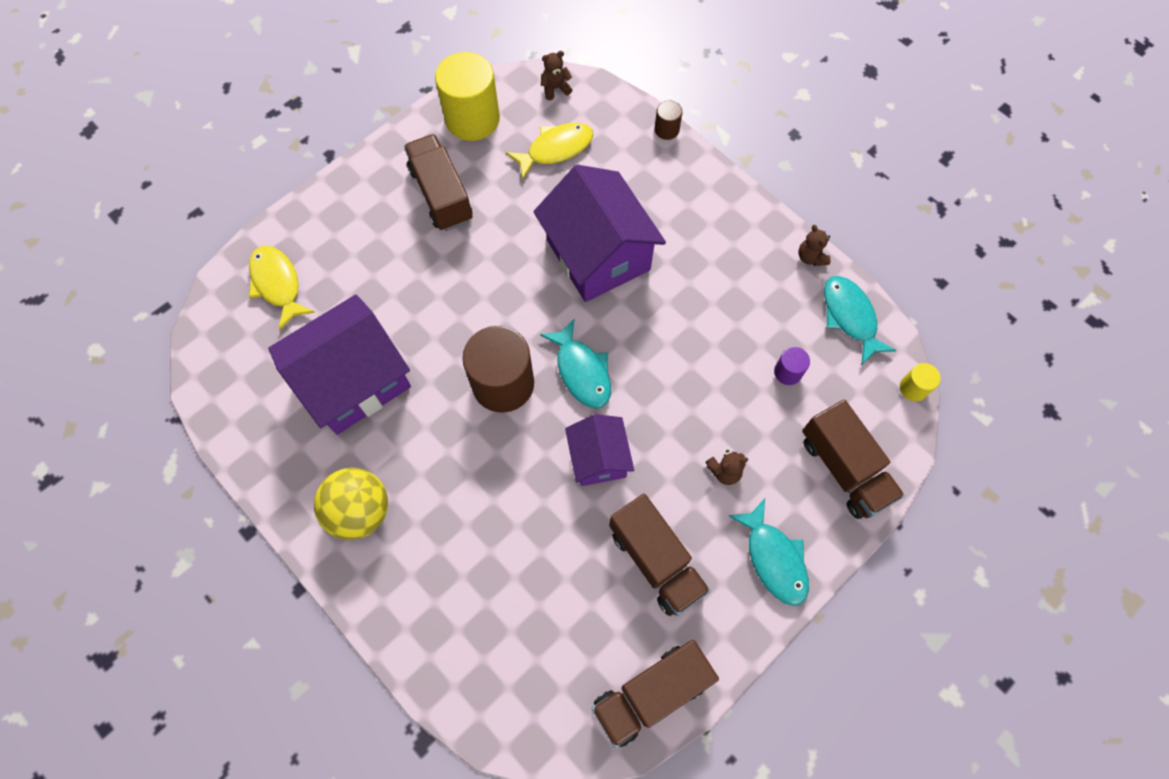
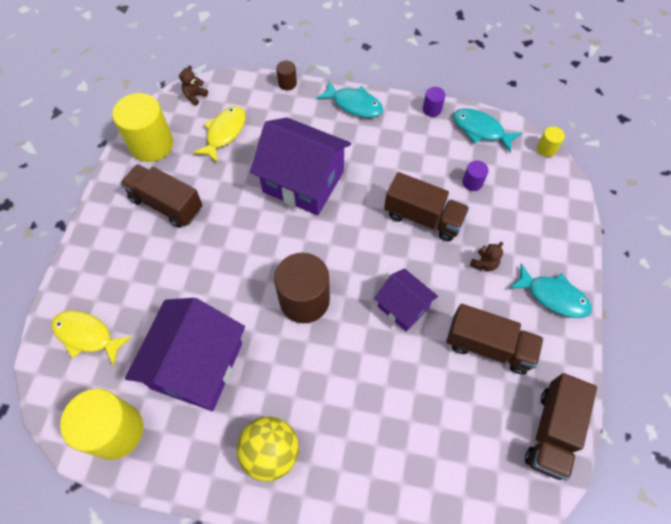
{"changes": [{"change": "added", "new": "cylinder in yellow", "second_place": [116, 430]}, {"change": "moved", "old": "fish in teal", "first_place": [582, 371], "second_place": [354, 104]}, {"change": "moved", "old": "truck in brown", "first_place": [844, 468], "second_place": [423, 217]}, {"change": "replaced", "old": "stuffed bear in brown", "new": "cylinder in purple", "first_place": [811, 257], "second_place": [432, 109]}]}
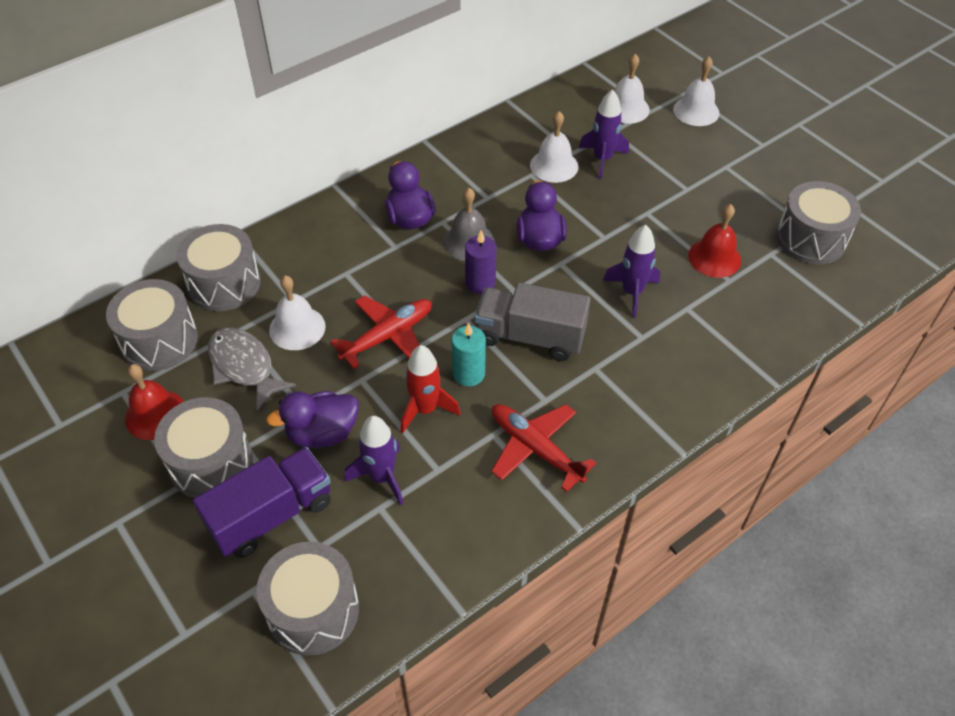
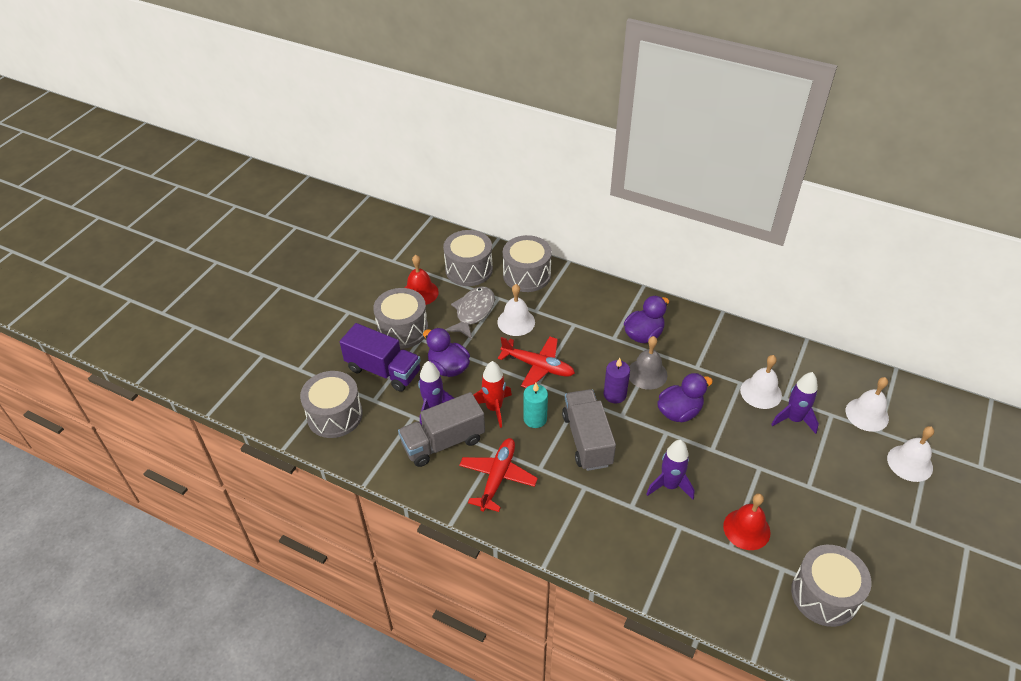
{"changes": [{"change": "added", "new": "truck in gray", "second_place": [443, 442]}]}
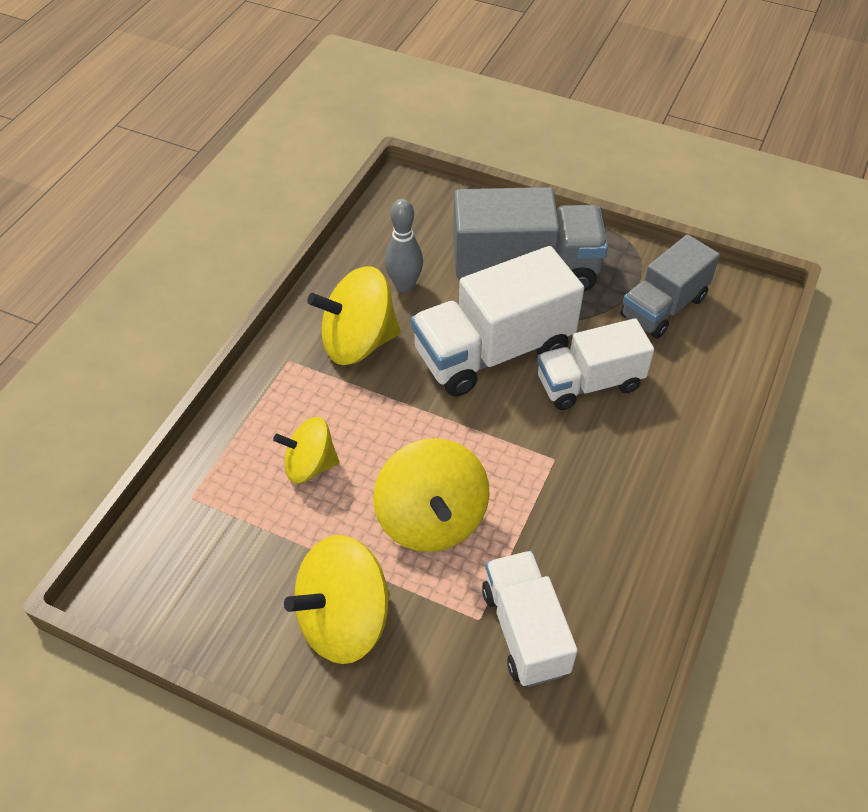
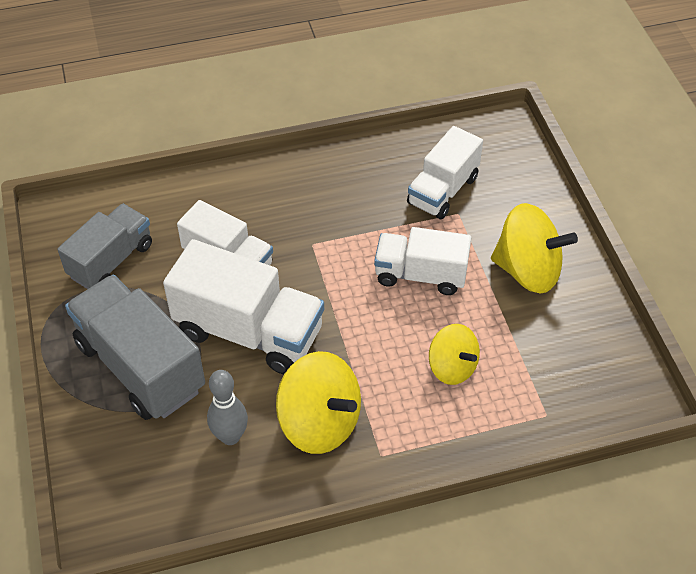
{"changes": [{"change": "replaced", "old": "whirligig in yellow", "new": "truck in pure white", "first_place": [431, 519], "second_place": [420, 275]}, {"change": "turned", "old": "truck in gray", "first_place": [663, 307], "second_place": [111, 260], "degrees": -60}]}
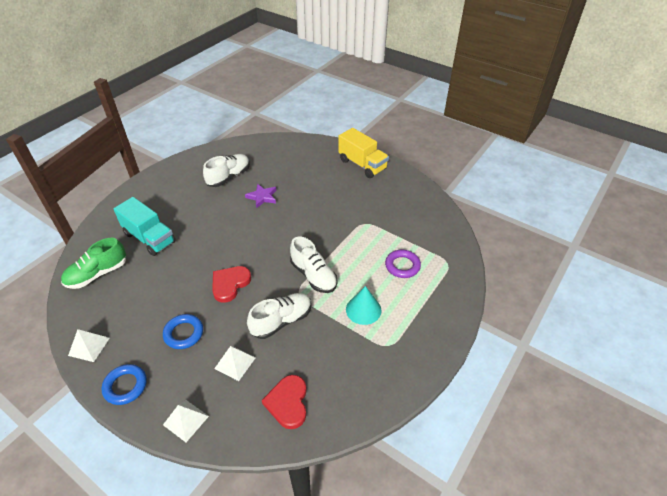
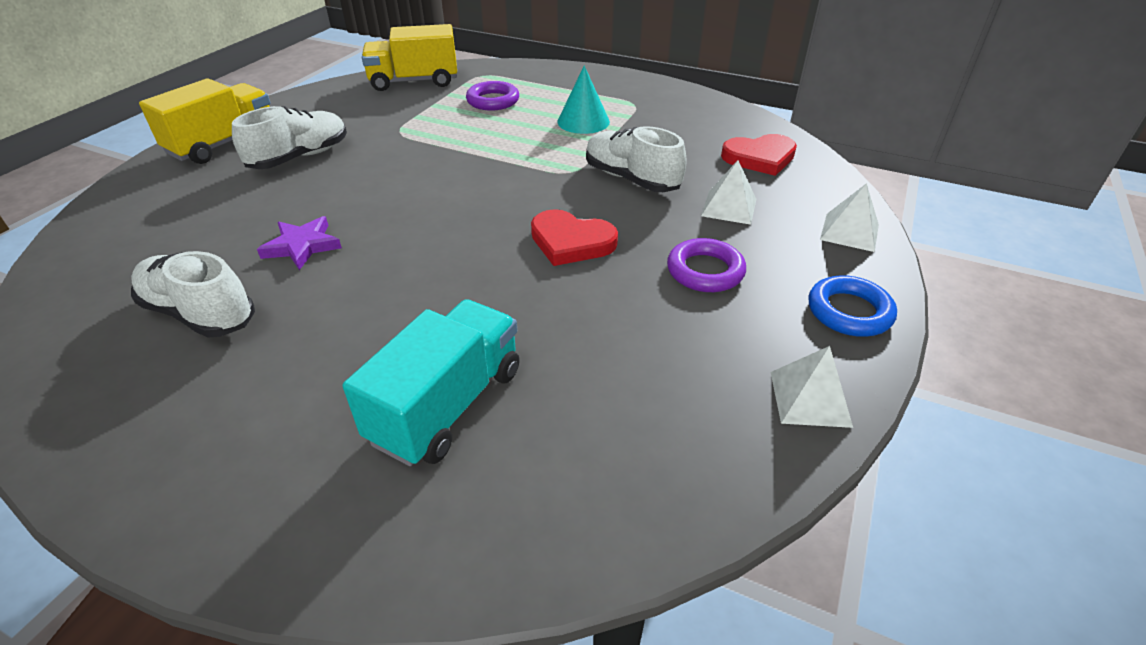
{"changes": [{"change": "removed", "old": "lace-up shoe in green", "first_place": [97, 274]}, {"change": "added", "new": "truck in yellow", "second_place": [414, 81]}, {"change": "moved", "old": "lace-up shoe in pure white", "first_place": [313, 275], "second_place": [300, 157]}, {"change": "recoloured", "old": "torus in royal blue", "new": "torus in purple", "first_place": [184, 333], "second_place": [705, 271]}]}
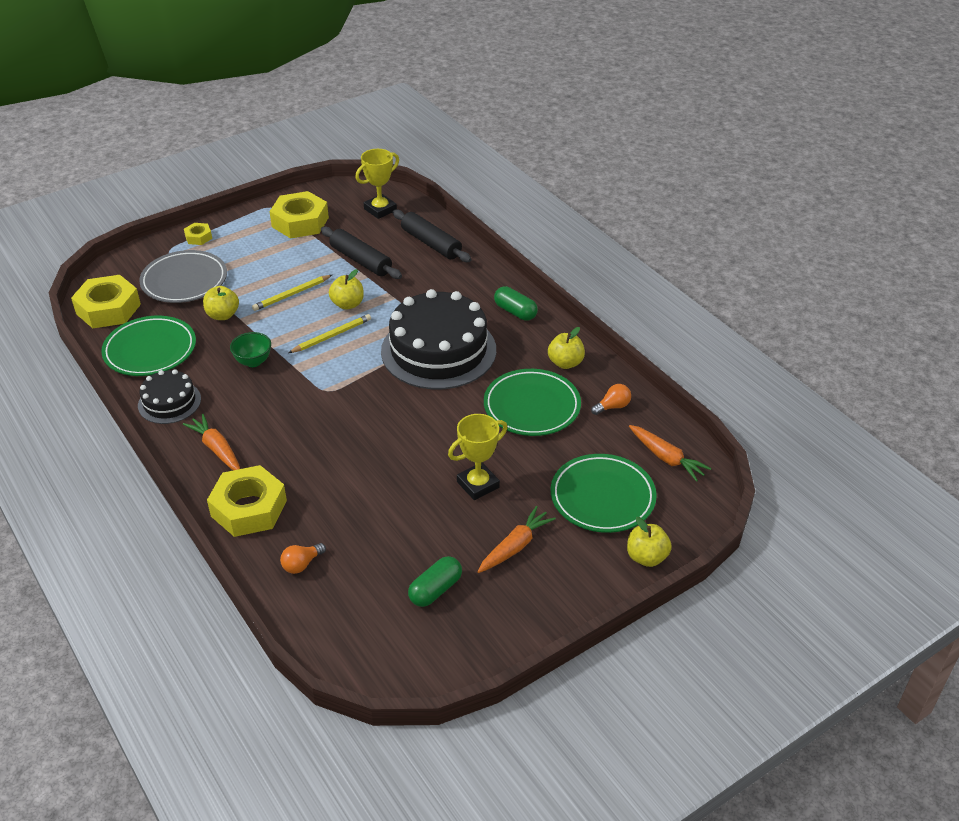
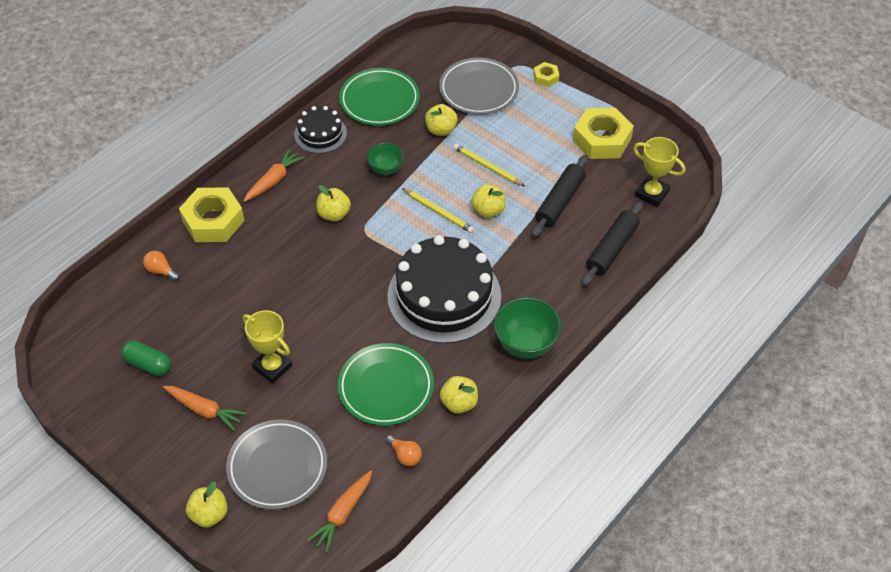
{"changes": [{"change": "removed", "old": "hex nut in yellow", "first_place": [108, 309]}, {"change": "added", "new": "apple fruit in yellow", "second_place": [334, 214]}, {"change": "replaced", "old": "capsule in green", "new": "bowl in green", "first_place": [515, 312], "second_place": [525, 344]}, {"change": "recoloured", "old": "dinner plate in green", "new": "dinner plate in gray", "first_place": [602, 497], "second_place": [277, 467]}]}
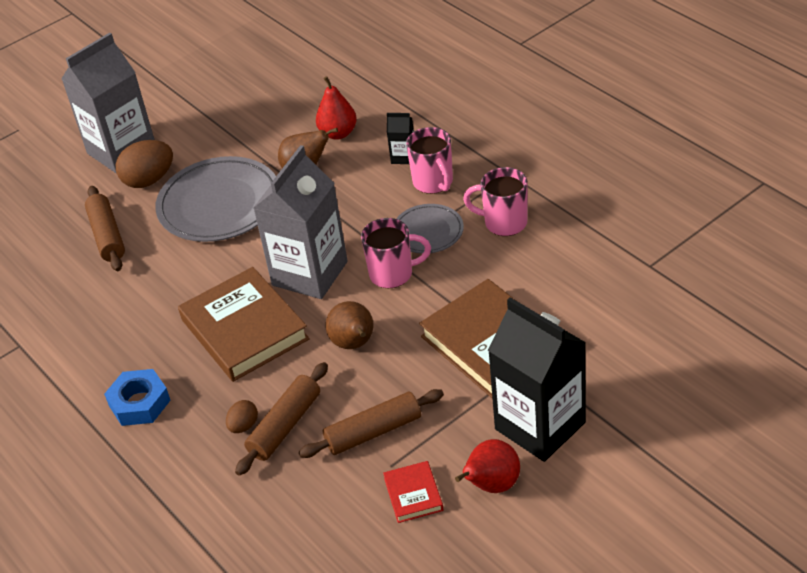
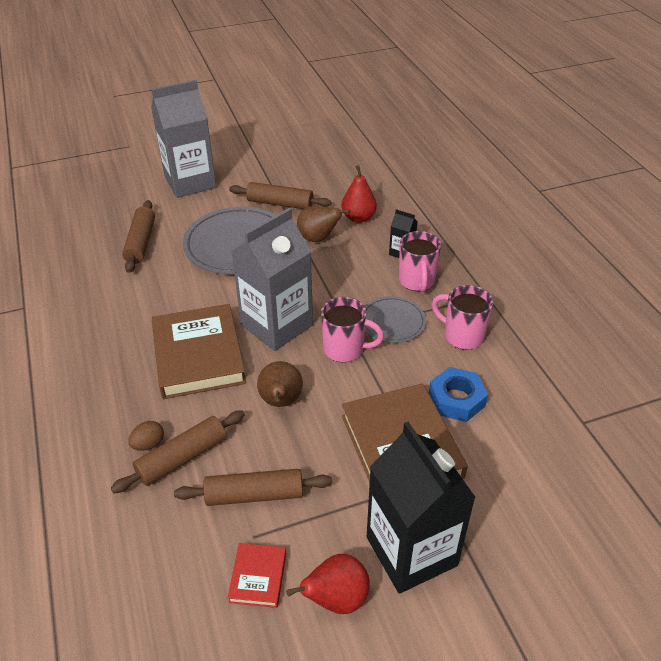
{"changes": [{"change": "removed", "old": "toy egg in brown", "first_place": [149, 180]}, {"change": "added", "new": "pastry roller in brown", "second_place": [280, 204]}, {"change": "moved", "old": "hex nut in royal blue", "first_place": [139, 403], "second_place": [456, 399]}]}
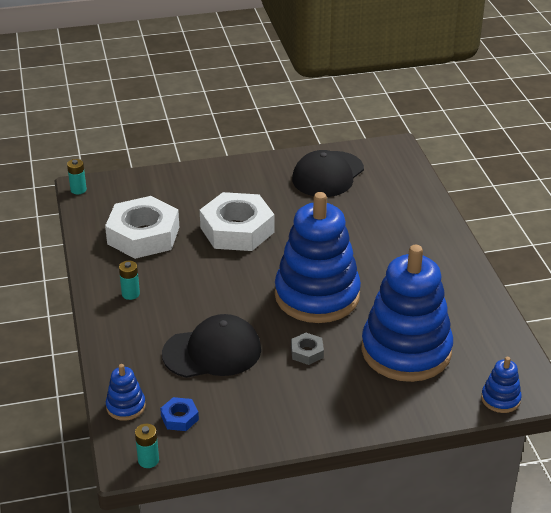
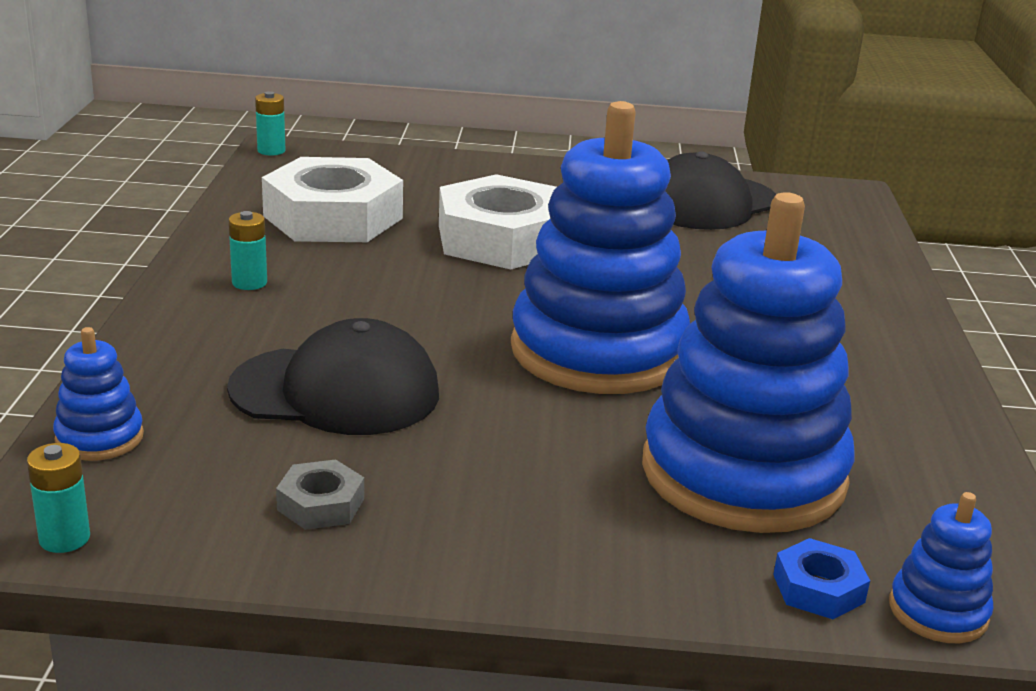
{"changes": [{"change": "moved", "old": "hex nut in royal blue", "first_place": [179, 418], "second_place": [818, 588]}, {"change": "moved", "old": "hex nut in gray", "first_place": [307, 352], "second_place": [321, 504]}]}
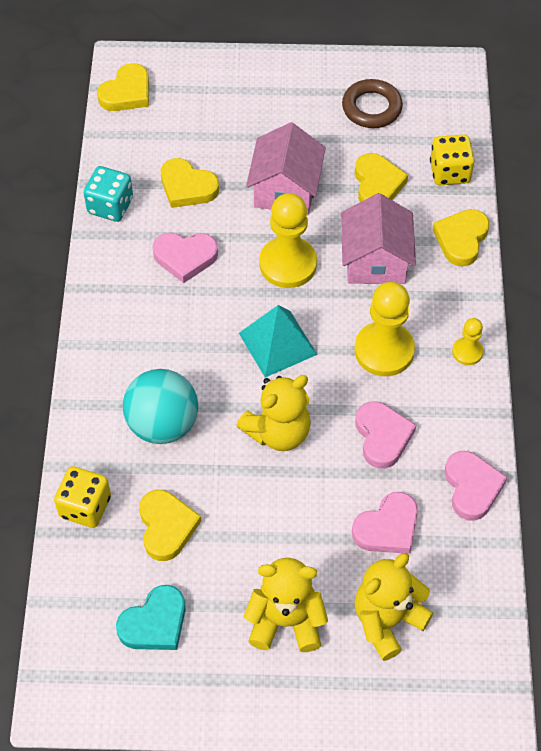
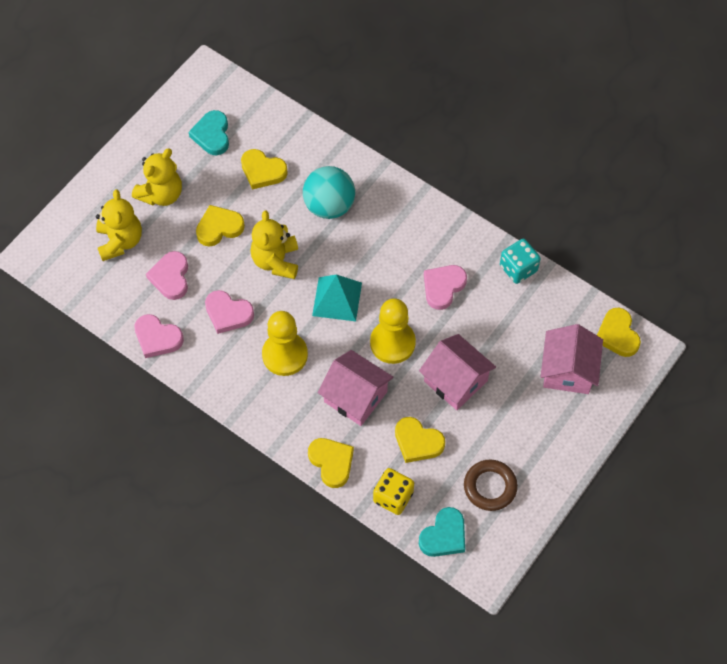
{"changes": [{"change": "removed", "old": "game die in yellow", "first_place": [85, 507]}, {"change": "removed", "old": "pawn in yellow", "first_place": [467, 352]}, {"change": "added", "new": "love heart in teal", "second_place": [444, 535]}, {"change": "added", "new": "cottage in rose-pink", "second_place": [568, 370]}, {"change": "moved", "old": "love heart in yellow", "first_place": [187, 187], "second_place": [219, 228]}]}
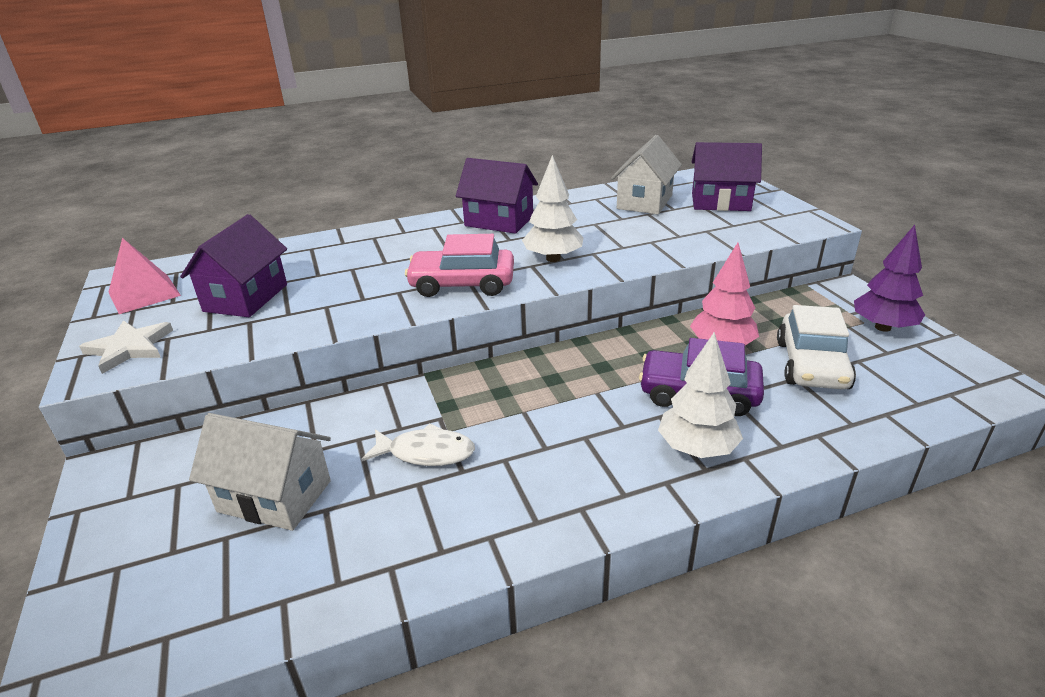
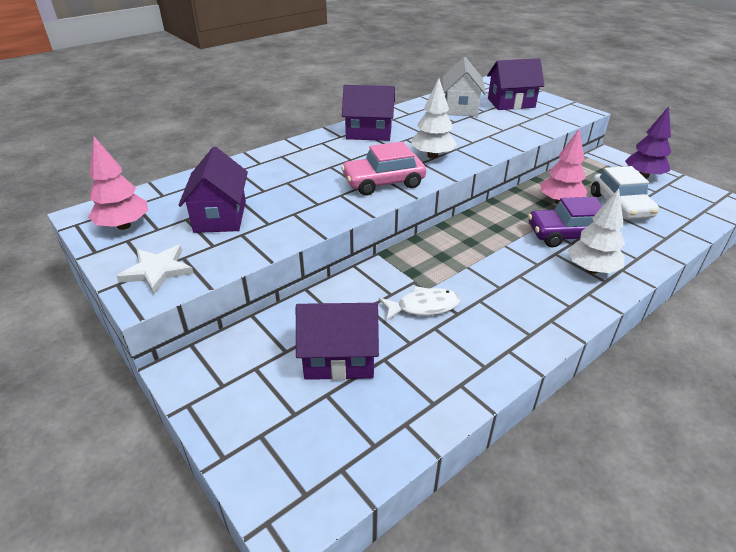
{"changes": [{"change": "replaced", "old": "pyramid shape in rose-pink", "new": "toy tree in rose-pink", "first_place": [144, 293], "second_place": [124, 226]}, {"change": "recoloured", "old": "cottage in pure white", "new": "cottage in purple", "first_place": [275, 496], "second_place": [339, 359]}]}
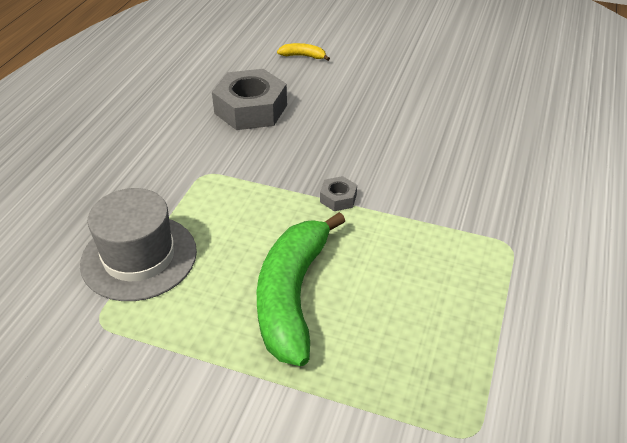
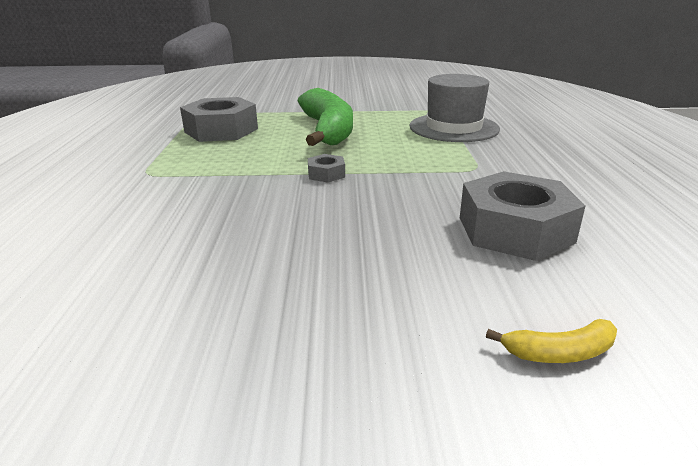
{"changes": [{"change": "added", "new": "hex nut in gray", "second_place": [221, 130]}]}
